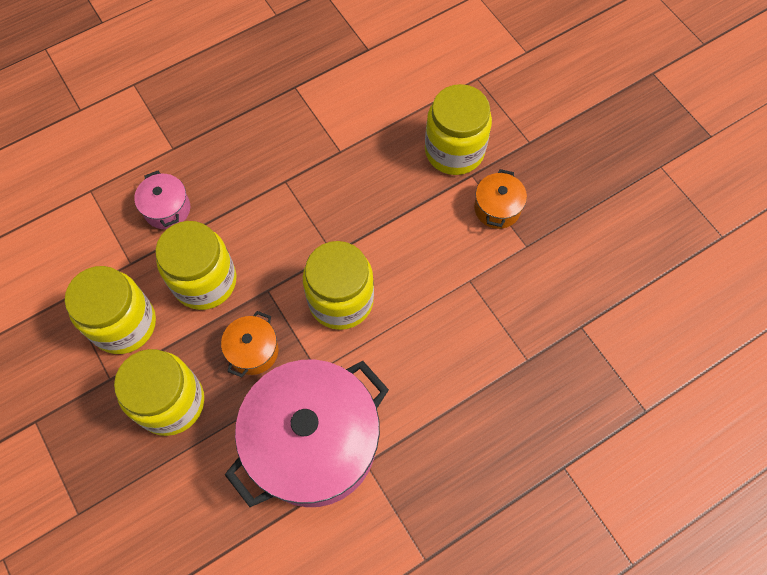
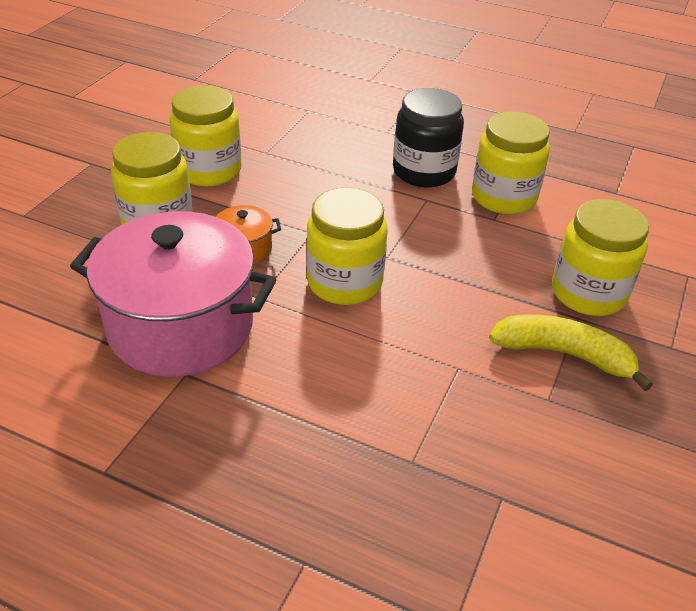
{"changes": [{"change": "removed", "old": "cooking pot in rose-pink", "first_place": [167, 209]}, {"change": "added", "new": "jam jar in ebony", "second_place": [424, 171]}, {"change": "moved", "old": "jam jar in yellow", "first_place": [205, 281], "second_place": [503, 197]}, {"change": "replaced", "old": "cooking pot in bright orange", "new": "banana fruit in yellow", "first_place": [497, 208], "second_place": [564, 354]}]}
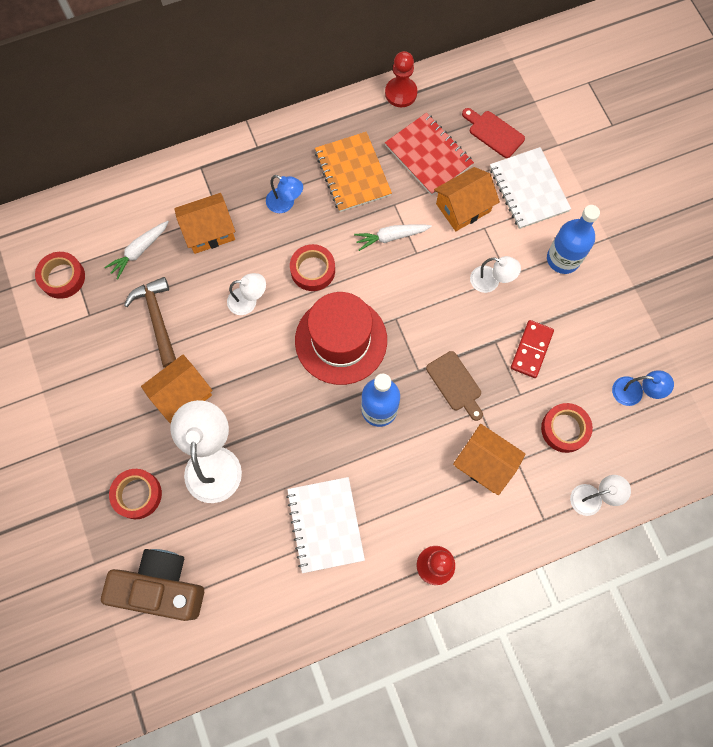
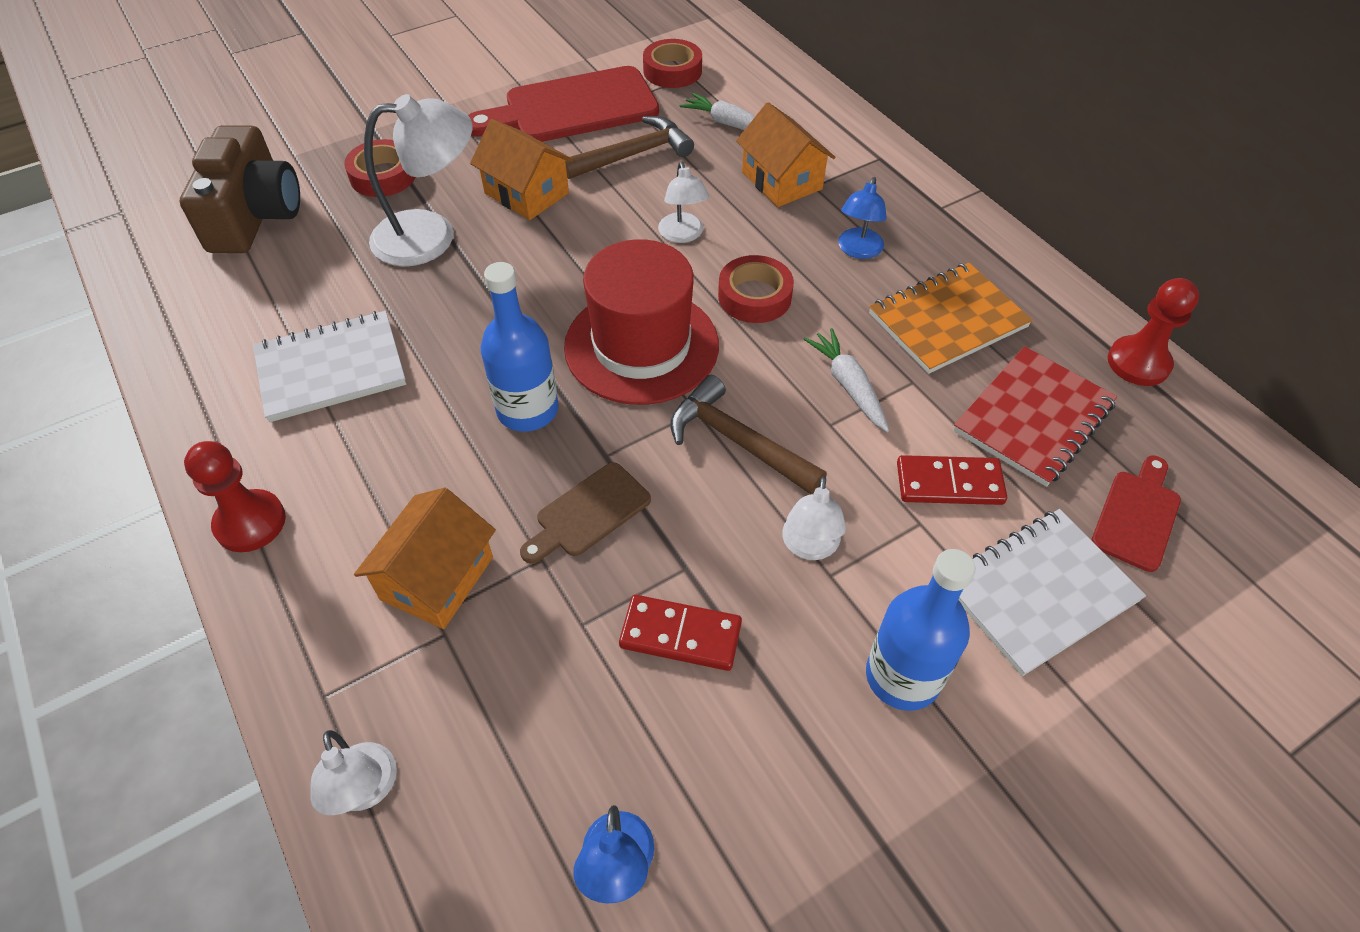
{"changes": [{"change": "removed", "old": "roll of tape in scarlet", "first_place": [564, 429]}, {"change": "added", "new": "cutting board in scarlet", "second_place": [573, 108]}, {"change": "added", "new": "claw hammer in brown", "second_place": [737, 441]}, {"change": "replaced", "old": "cottage in bright orange", "new": "domino piece in scarlet", "first_place": [463, 207], "second_place": [949, 483]}]}
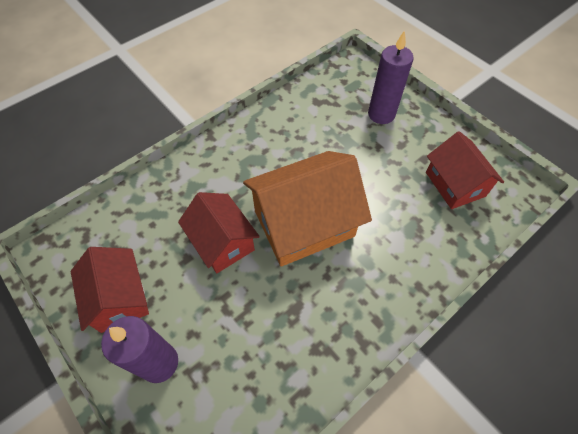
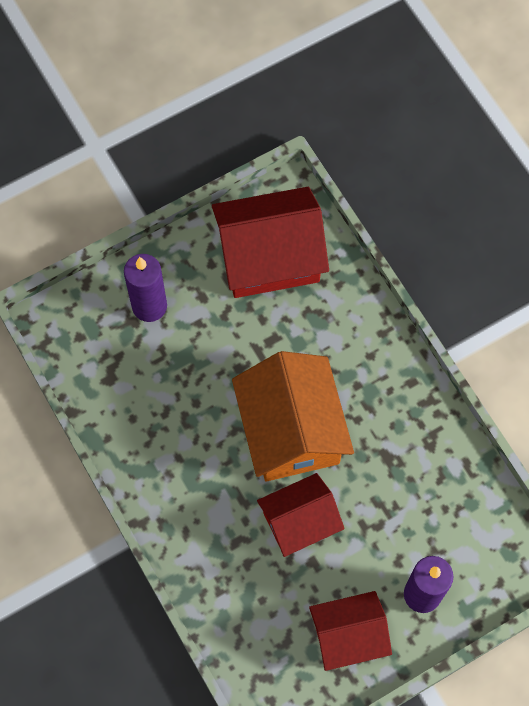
{"changes": [{"change": "resized", "old": "cottage in scarlet", "first_place": [455, 184], "second_place": [269, 257], "factor": 1.59}]}
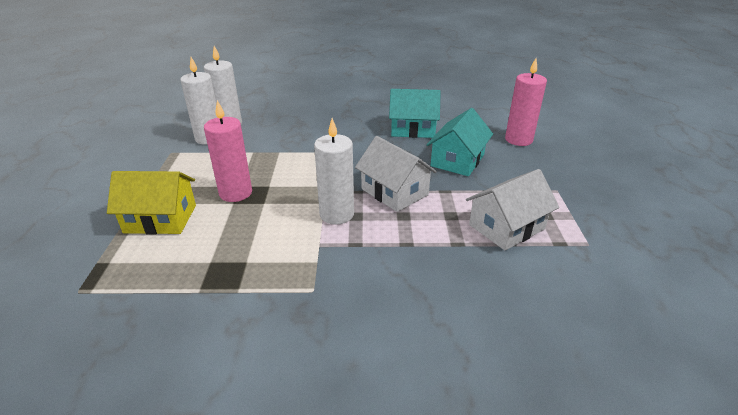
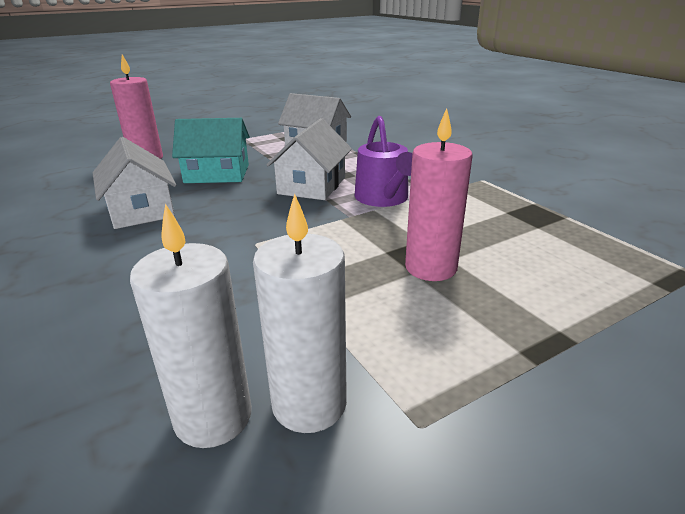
{"changes": [{"change": "removed", "old": "cottage in yellow", "first_place": [160, 219]}, {"change": "replaced", "old": "wax candle in pure white", "new": "watering can in purple", "first_place": [336, 214], "second_place": [384, 198]}, {"change": "recoloured", "old": "cottage in teal", "new": "cottage in pure white", "first_place": [413, 129], "second_place": [141, 210]}]}
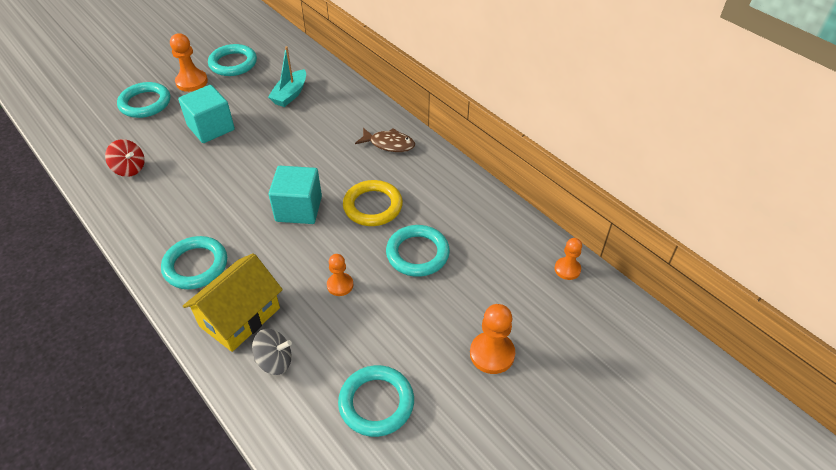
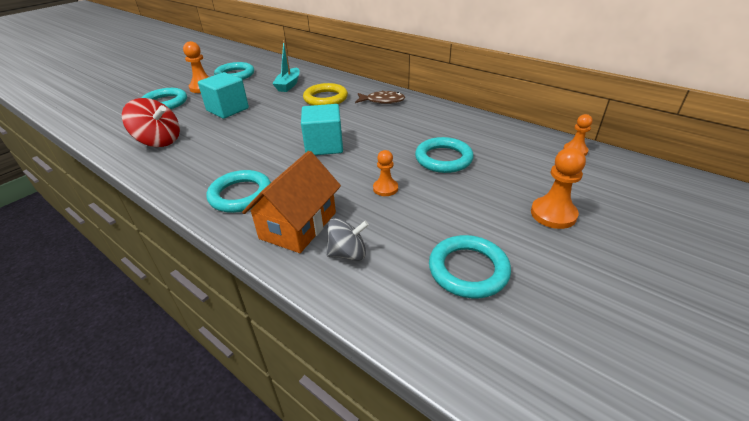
{"changes": [{"change": "moved", "old": "torus in yellow", "first_place": [373, 206], "second_place": [325, 98]}, {"change": "recoloured", "old": "cottage in yellow", "new": "cottage in bright orange", "first_place": [240, 317], "second_place": [298, 225]}, {"change": "resized", "old": "whirligig in scarlet", "first_place": [129, 169], "second_place": [159, 141], "factor": 1.54}]}
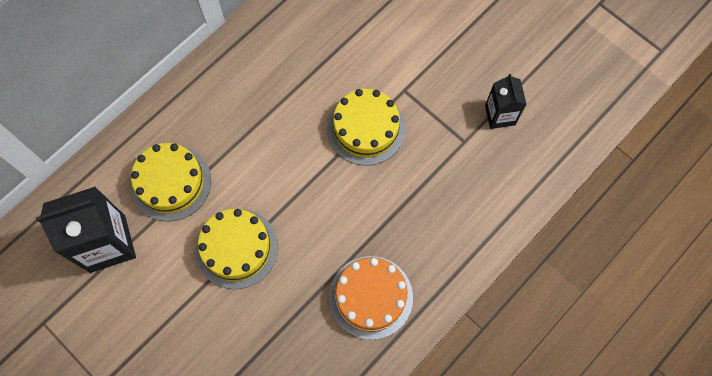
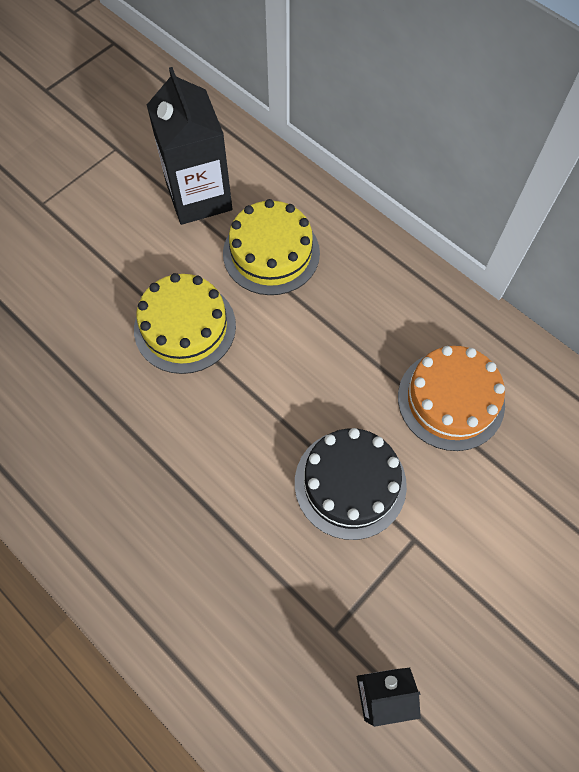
{"changes": [{"change": "moved", "old": "gateau in bright orange", "first_place": [371, 297], "second_place": [451, 400]}, {"change": "recoloured", "old": "gateau in yellow", "new": "gateau in ebony", "first_place": [366, 128], "second_place": [350, 483]}]}
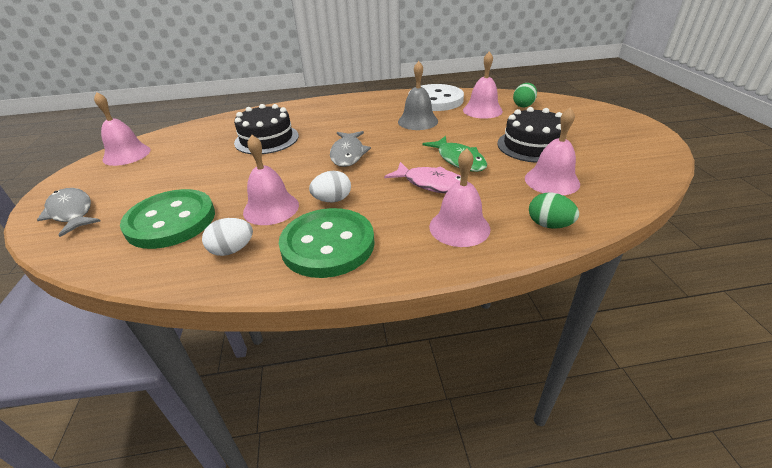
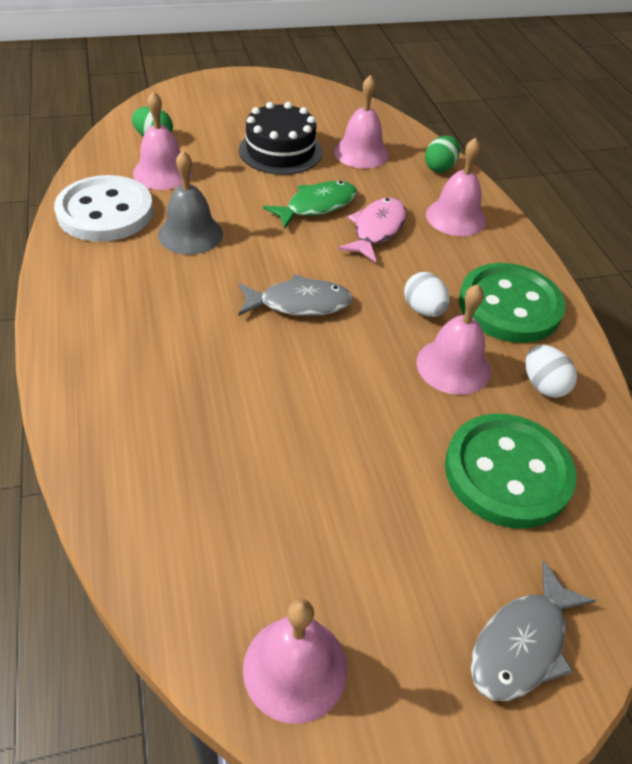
{"changes": [{"change": "removed", "old": "gateau in ebony", "first_place": [266, 139]}]}
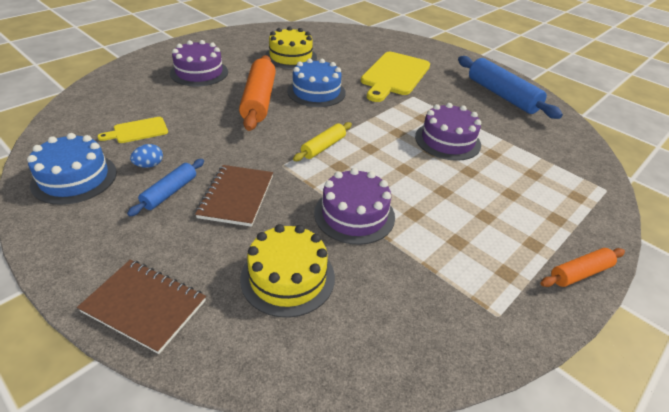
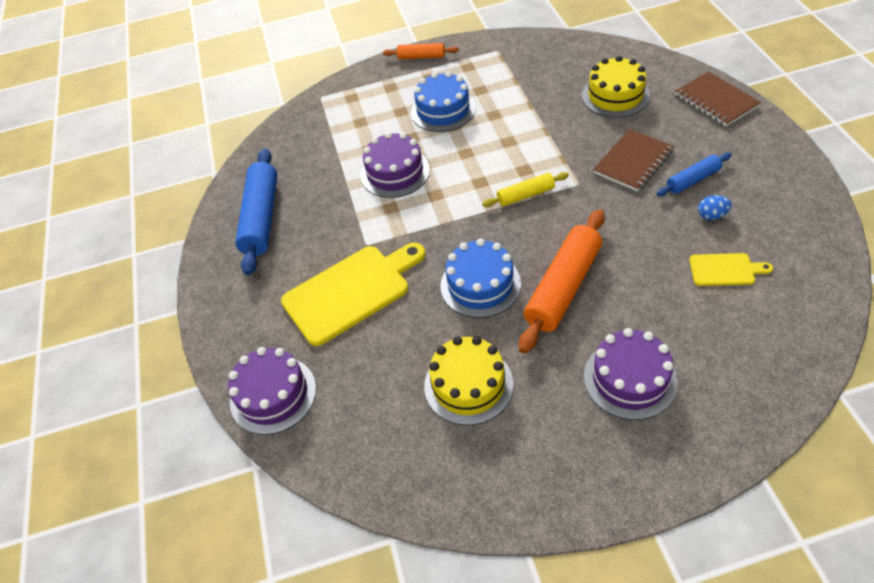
{"changes": [{"change": "moved", "old": "gateau in royal blue", "first_place": [74, 178], "second_place": [443, 110]}, {"change": "moved", "old": "gateau in purple", "first_place": [354, 215], "second_place": [273, 395]}]}
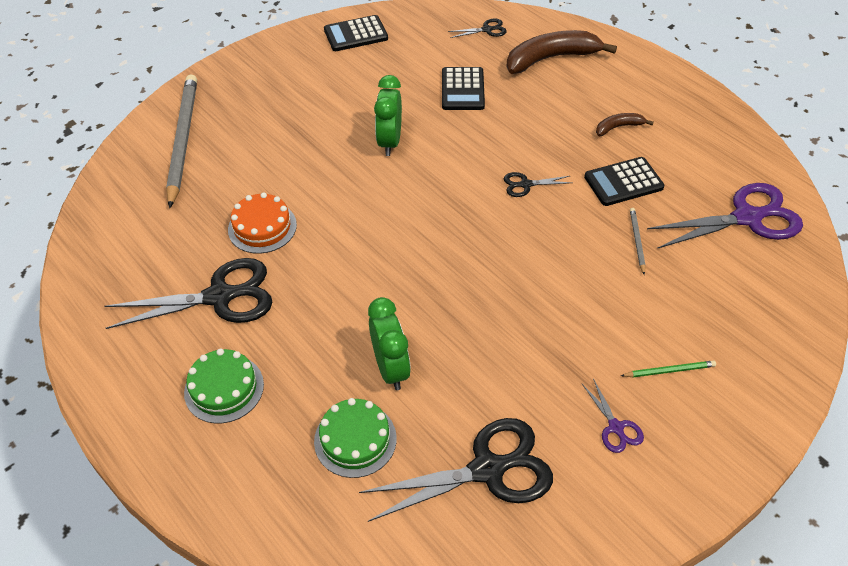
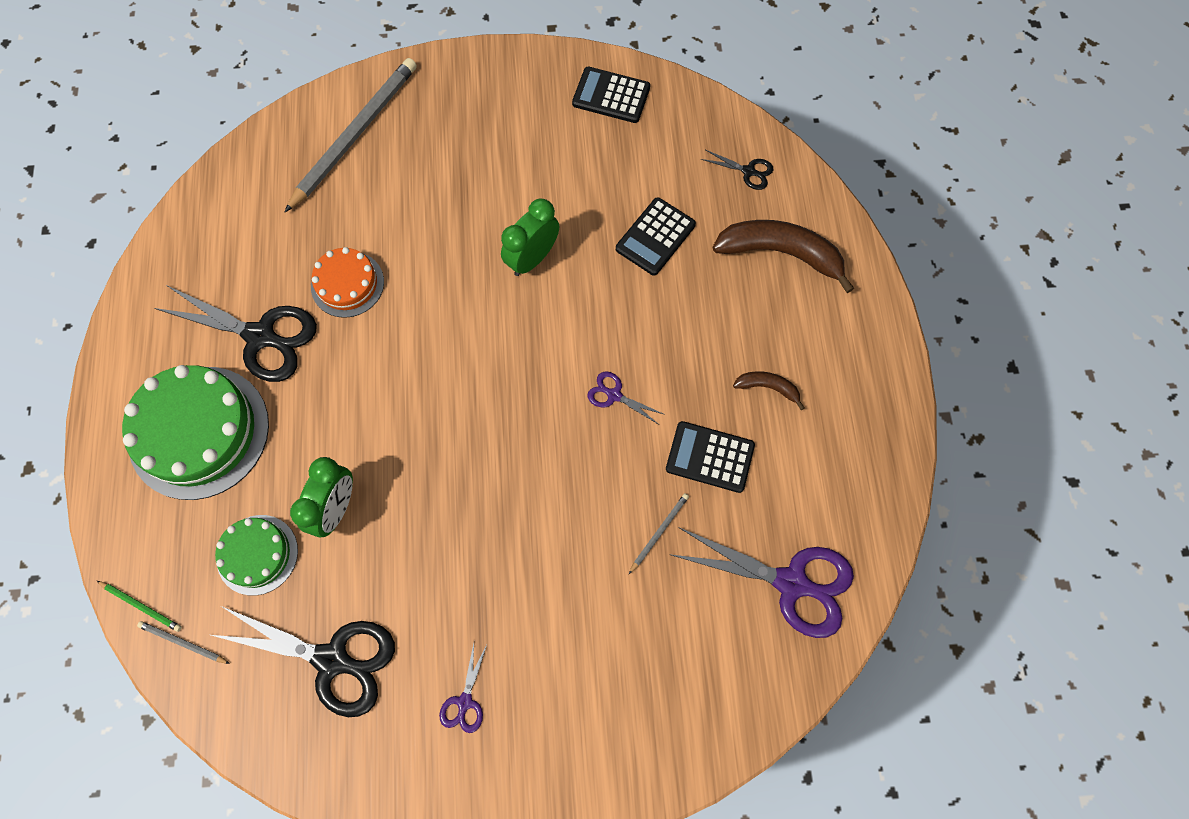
{"changes": [{"change": "added", "new": "wooden pencil in gray", "second_place": [183, 643]}, {"change": "moved", "old": "wooden pencil in green", "first_place": [669, 370], "second_place": [141, 606]}, {"change": "recoloured", "old": "scissors in ebony", "new": "scissors in purple", "first_place": [525, 184], "second_place": [614, 395]}, {"change": "resized", "old": "gateau in green", "first_place": [224, 388], "second_place": [199, 432], "factor": 1.8}]}
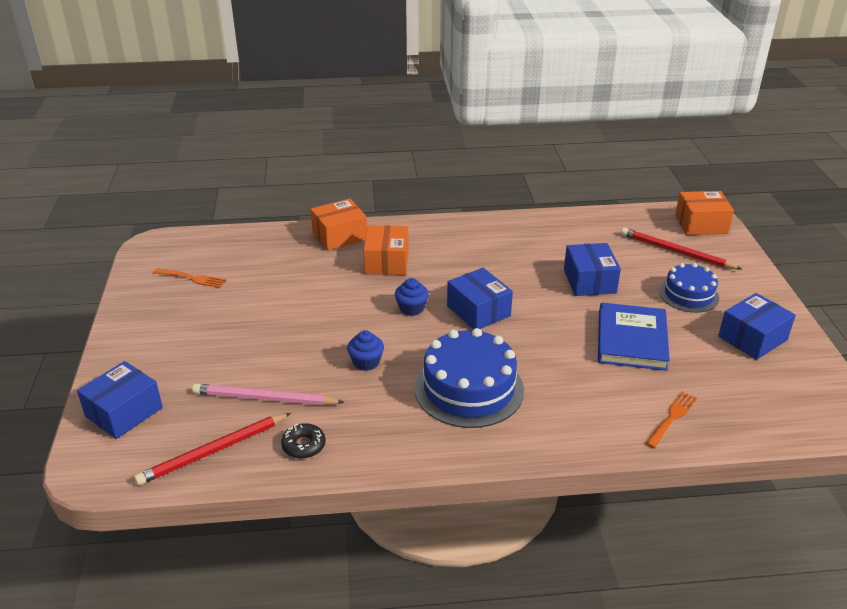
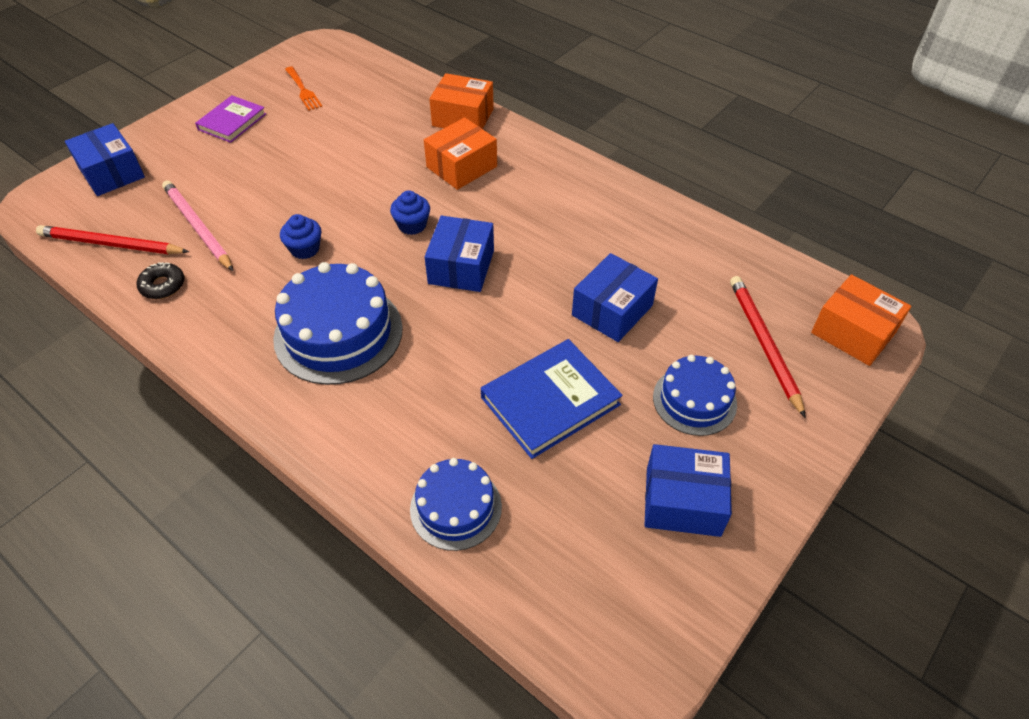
{"changes": [{"change": "added", "new": "book in purple", "second_place": [232, 122]}, {"change": "replaced", "old": "dinner fork in bright orange", "new": "gateau in royal blue", "first_place": [672, 417], "second_place": [456, 507]}, {"change": "turned", "old": "package in royal blue", "first_place": [124, 412], "second_place": [112, 173], "degrees": 60}]}
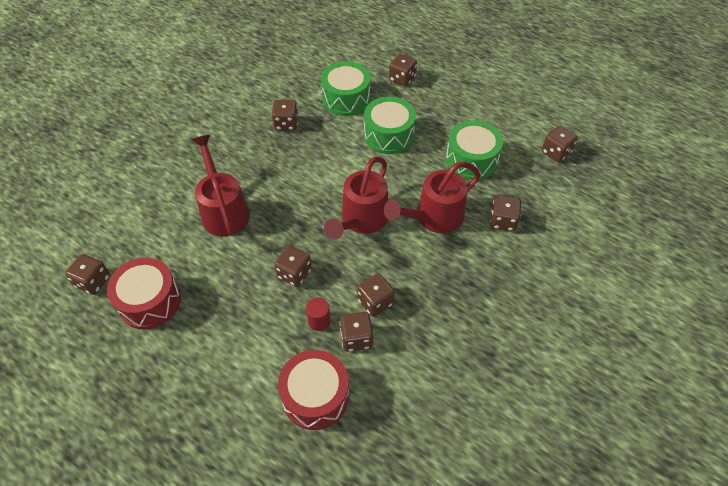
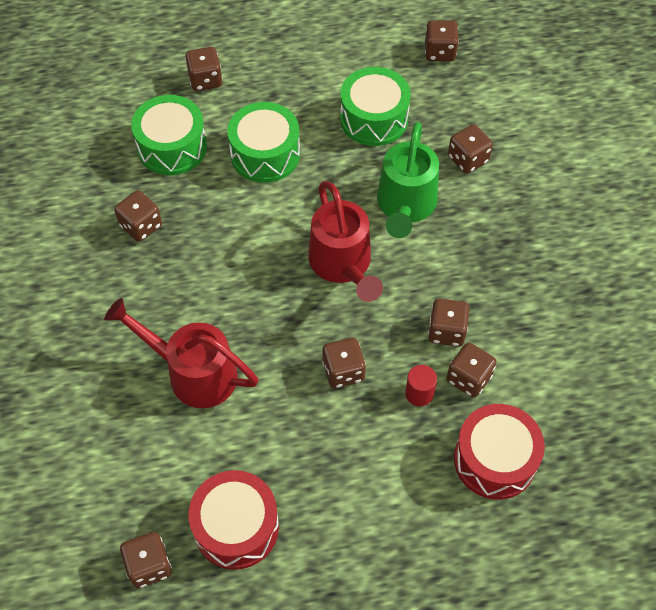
{"changes": [{"change": "recoloured", "old": "watering can in scarlet", "new": "watering can in green", "first_place": [433, 218], "second_place": [405, 206]}]}
